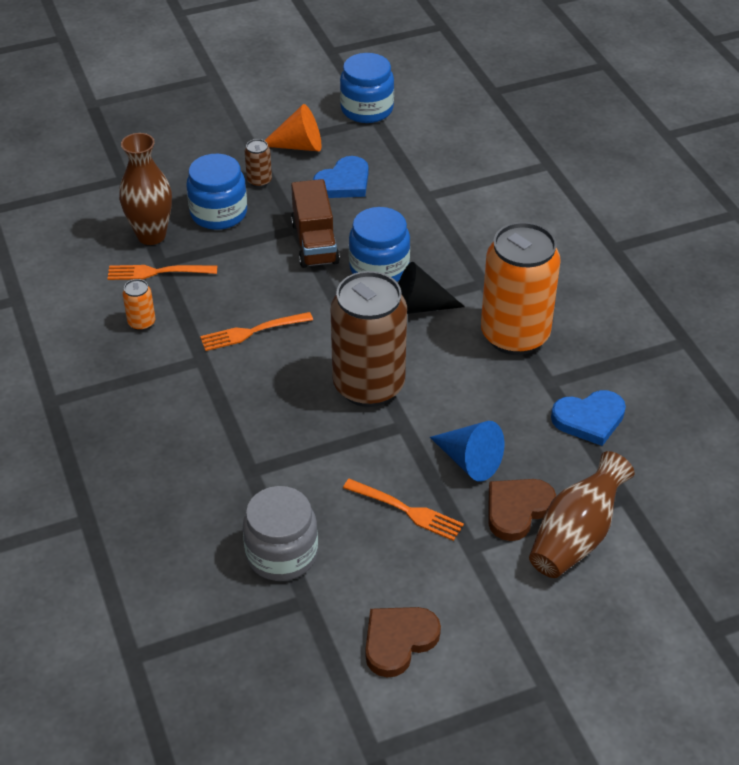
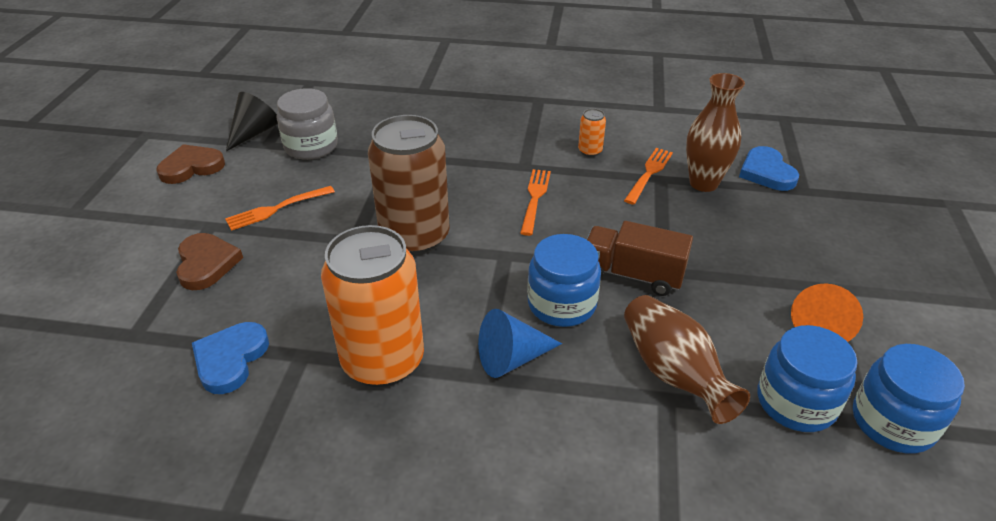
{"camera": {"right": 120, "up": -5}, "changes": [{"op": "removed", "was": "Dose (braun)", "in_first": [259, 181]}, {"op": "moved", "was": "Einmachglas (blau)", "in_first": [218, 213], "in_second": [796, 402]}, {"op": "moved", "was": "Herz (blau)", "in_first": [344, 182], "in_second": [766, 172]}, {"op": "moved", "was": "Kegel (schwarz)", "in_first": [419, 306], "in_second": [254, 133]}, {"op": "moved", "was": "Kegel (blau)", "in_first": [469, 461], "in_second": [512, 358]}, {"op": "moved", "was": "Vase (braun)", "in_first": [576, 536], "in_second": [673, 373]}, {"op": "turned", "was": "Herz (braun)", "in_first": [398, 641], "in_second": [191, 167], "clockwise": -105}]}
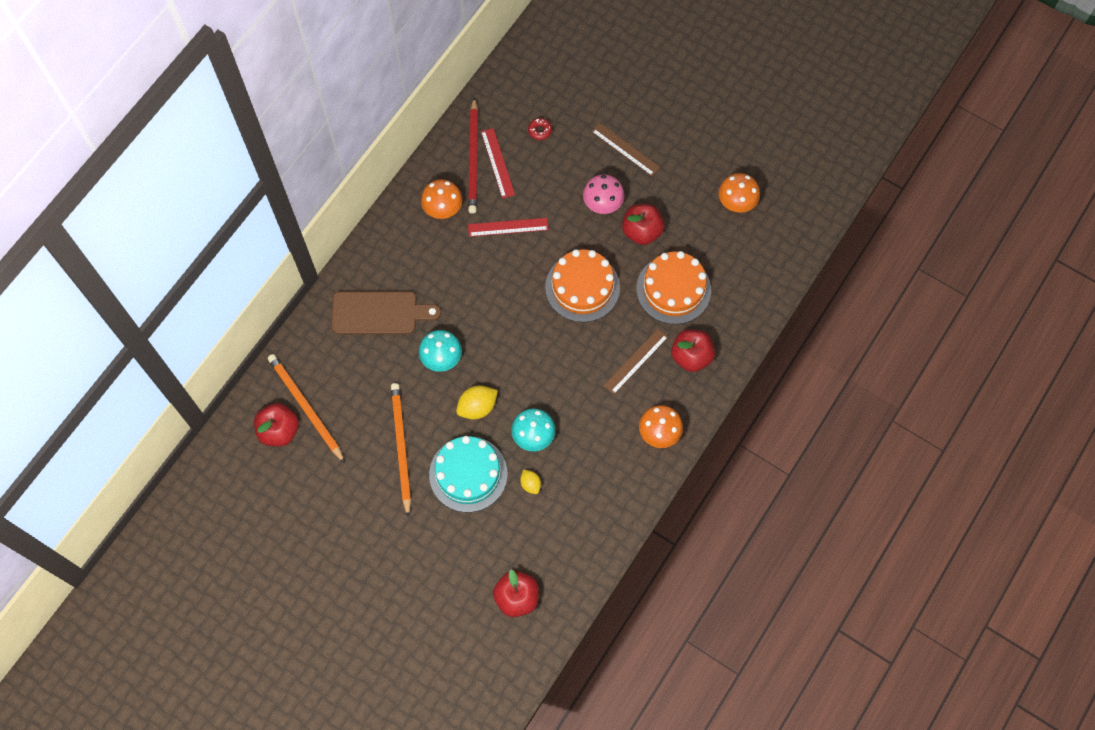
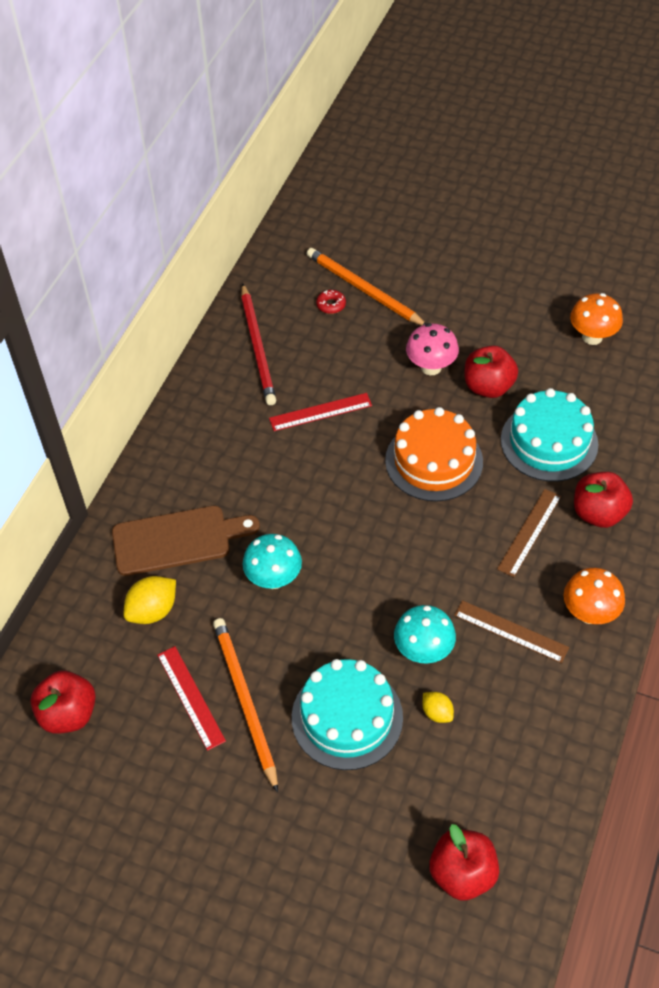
{"camera": {"right": -10, "up": -15}, "changes": [{"op": "removed", "was": "Pilz (orange)", "in_first": [443, 209]}, {"op": "moved", "was": "Bleistift (orange)", "in_first": [306, 407], "in_second": [363, 290]}, {"op": "moved", "was": "Zitrone (gelb)", "in_first": [477, 407], "in_second": [153, 611]}, {"op": "moved", "was": "Lineal (rot)", "in_first": [497, 163], "in_second": [191, 697]}, {"op": "moved", "was": "Lineal (braun)", "in_first": [625, 149], "in_second": [511, 631]}, {"op": "recoloured", "was": "Kuchen (orange)", "now": "Kuchen (türkis)", "in_first": [673, 289], "in_second": [549, 442]}]}
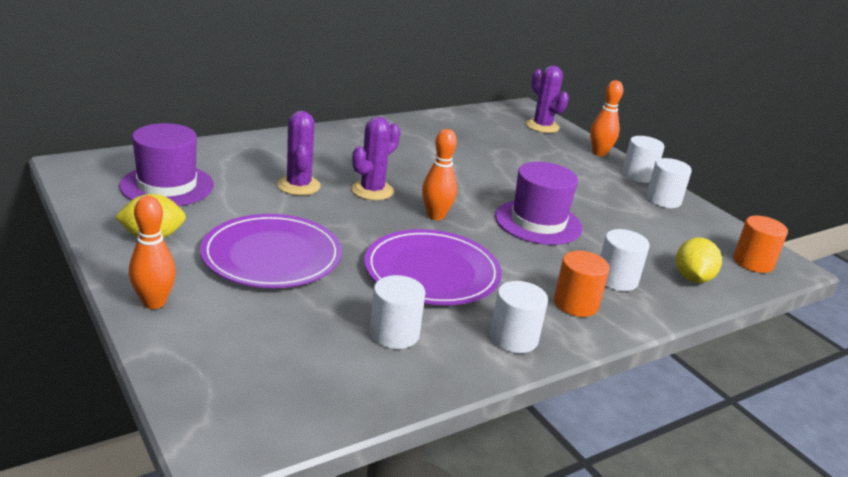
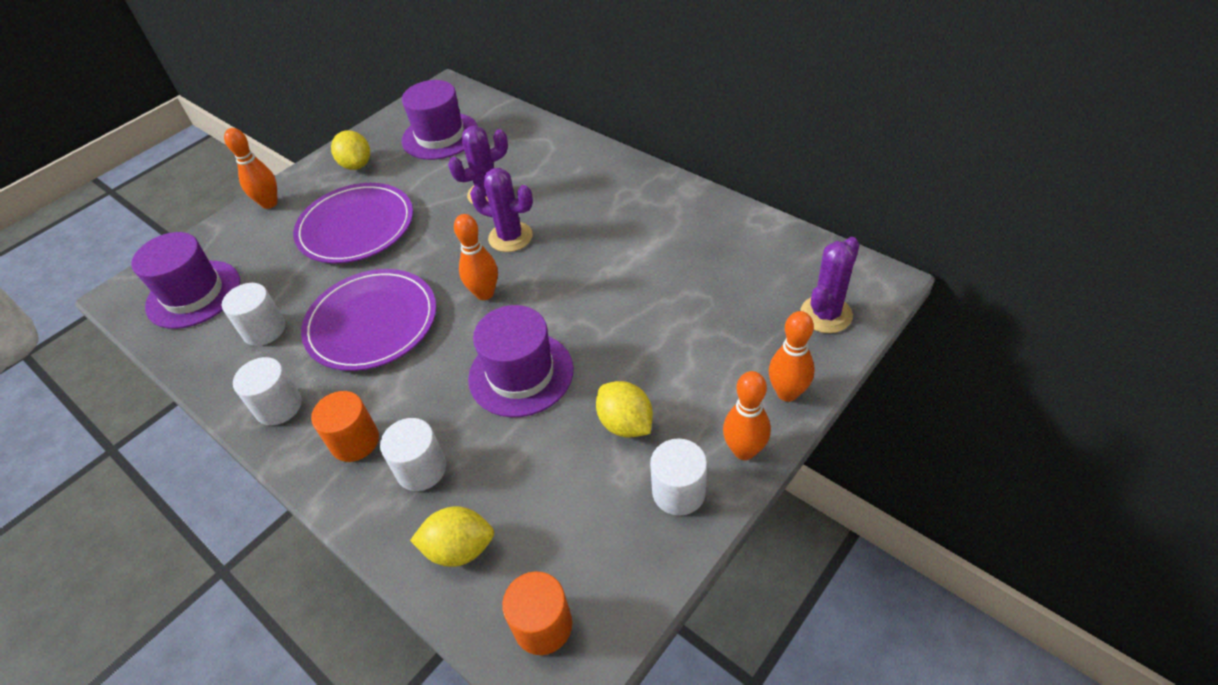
{"camera": {"right": 80, "up": 20}, "changes": [{"op": "added", "now": "Hut (lila)", "in_second": [193, 294]}, {"op": "added", "now": "Zitrone (gelb)", "in_second": [625, 424]}, {"op": "replaced", "was": "Vollzylinder (weiß)", "now": "Bowlingkegel (orange)", "in_first": [638, 175], "in_second": [744, 450]}]}
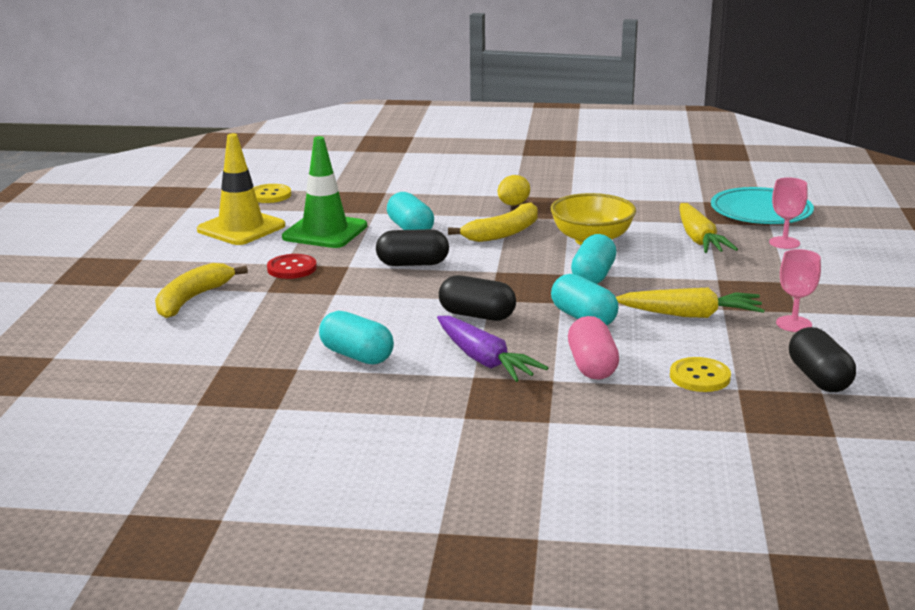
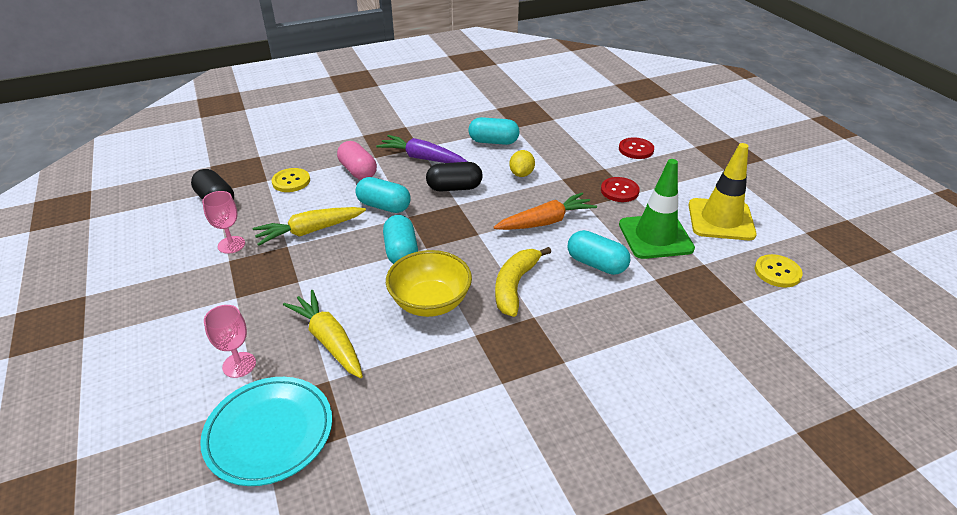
{"camera": {"right": 150, "up": 15}, "changes": [{"op": "moved", "was": "Zitrone (gelb)", "in_first": [514, 204], "in_second": [521, 174]}, {"op": "replaced", "was": "Banane (gelb)", "now": "Knopf (rot)", "in_first": [192, 299], "in_second": [636, 149]}, {"op": "replaced", "was": "Kapsel (schwarz)", "now": "Karotte (orange)", "in_first": [412, 264], "in_second": [545, 222]}]}
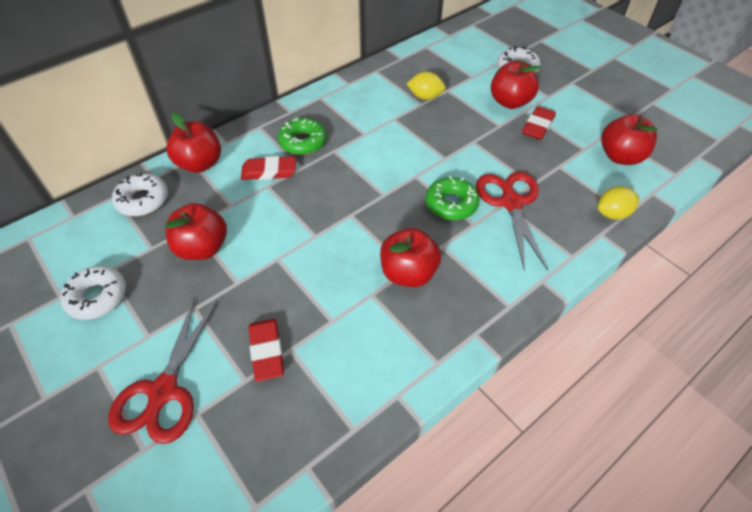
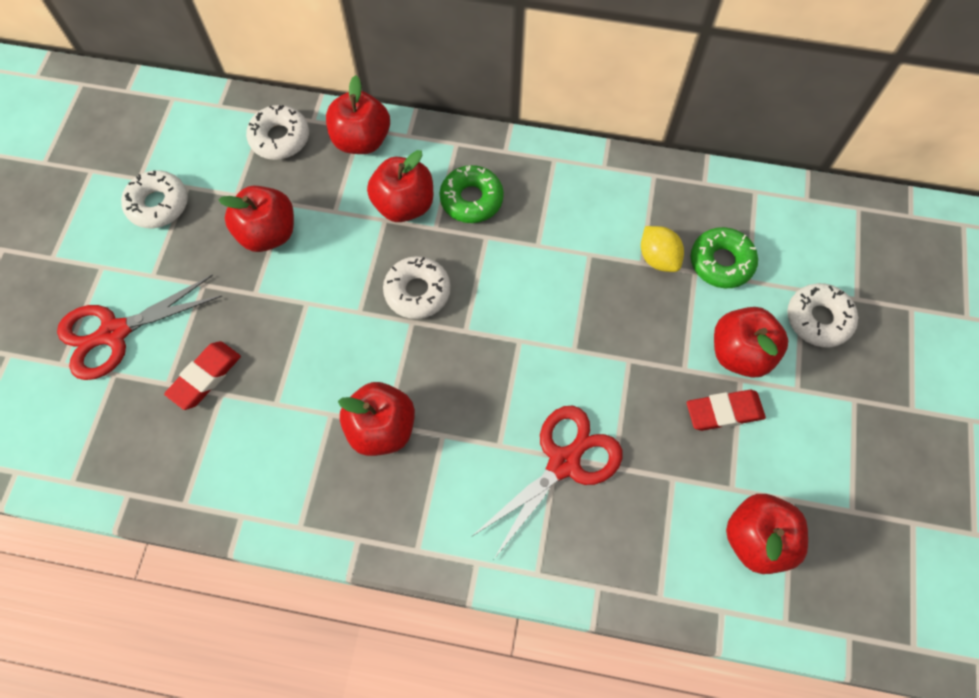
{"camera": {"right": 50, "up": 15}, "changes": [{"op": "removed", "was": "Zitrone (gelb)", "in_first": [612, 213]}, {"op": "added", "now": "Donut (weiß)", "in_second": [417, 292]}, {"op": "moved", "was": "Donut (grün)", "in_first": [451, 204], "in_second": [721, 262]}, {"op": "replaced", "was": "Radiergummi (rot)", "now": "Apfel (rot)", "in_first": [269, 171], "in_second": [404, 205]}]}
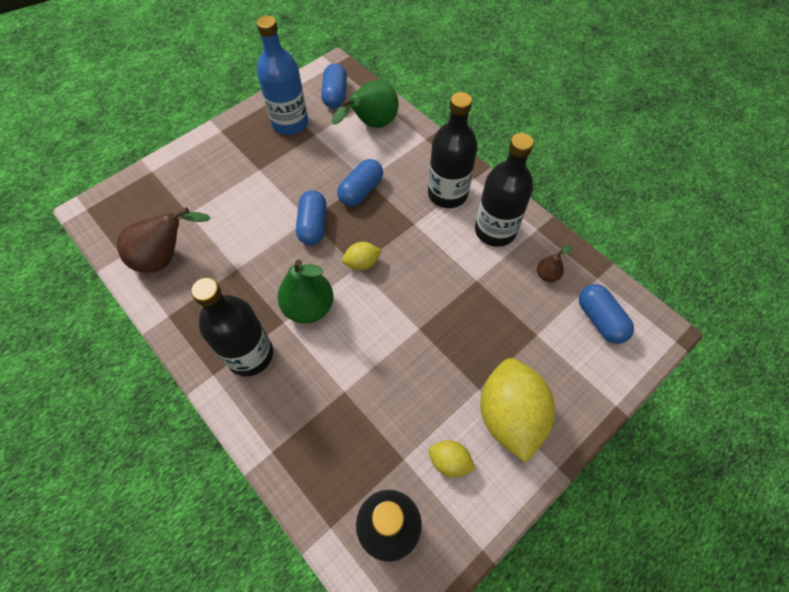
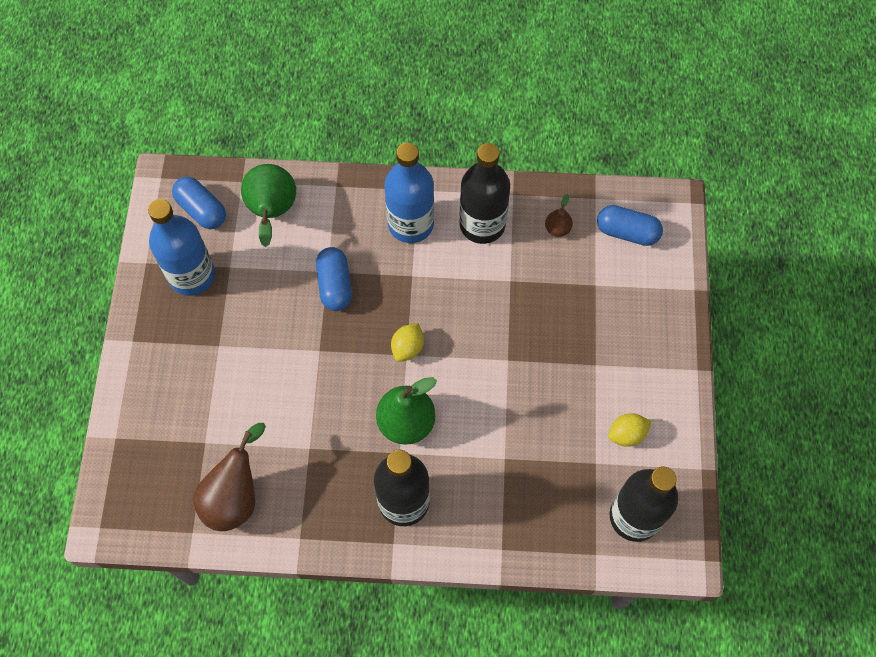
{"camera": {"right": -45, "up": 5}, "changes": [{"op": "removed", "was": "Kapsel (blau)", "in_first": [313, 225]}, {"op": "removed", "was": "Zitrone (gelb)", "in_first": [509, 416]}, {"op": "recoloured", "was": "Flasche (schwarz)", "now": "Flasche (blau)", "in_first": [447, 194], "in_second": [411, 224]}]}
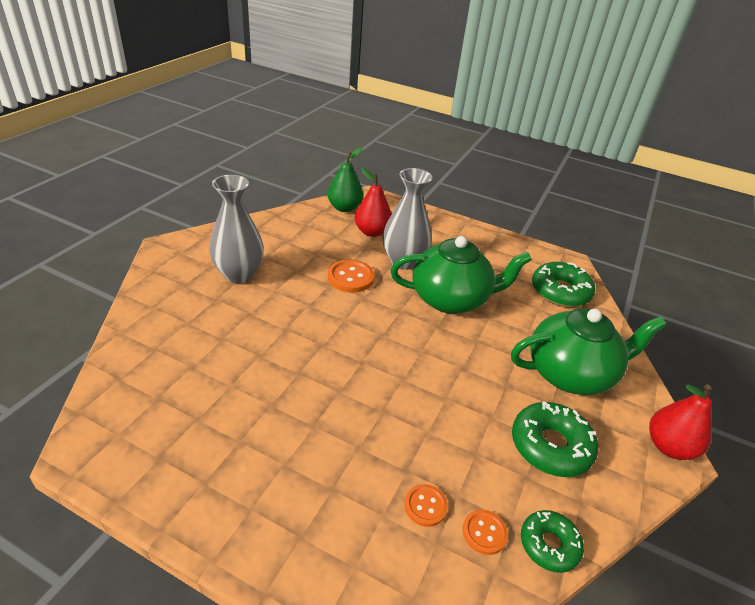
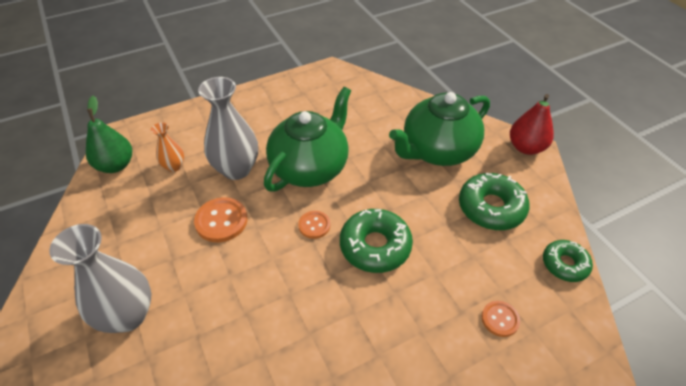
{"camera": {"right": -50, "up": 10}, "changes": [{"op": "moved", "was": "Knopf (orange)", "in_first": [484, 533], "in_second": [314, 225]}, {"op": "moved", "was": "Donut (grün)", "in_first": [560, 291], "in_second": [375, 246]}, {"op": "replaced", "was": "Birne (rot)", "now": "Vase (orange)", "in_first": [372, 232], "in_second": [174, 166]}, {"op": "turned", "was": "Teekanne (grün)", "in_first": [570, 373], "in_second": [437, 151], "clockwise": -150}]}
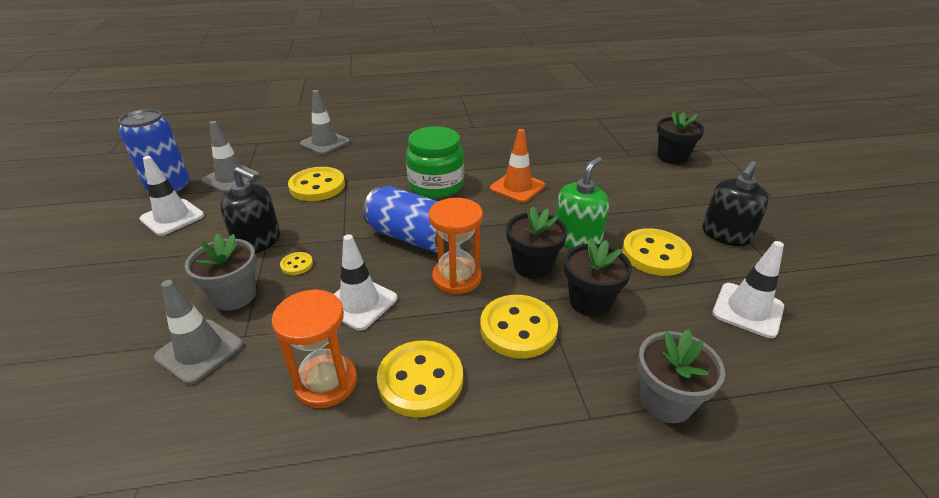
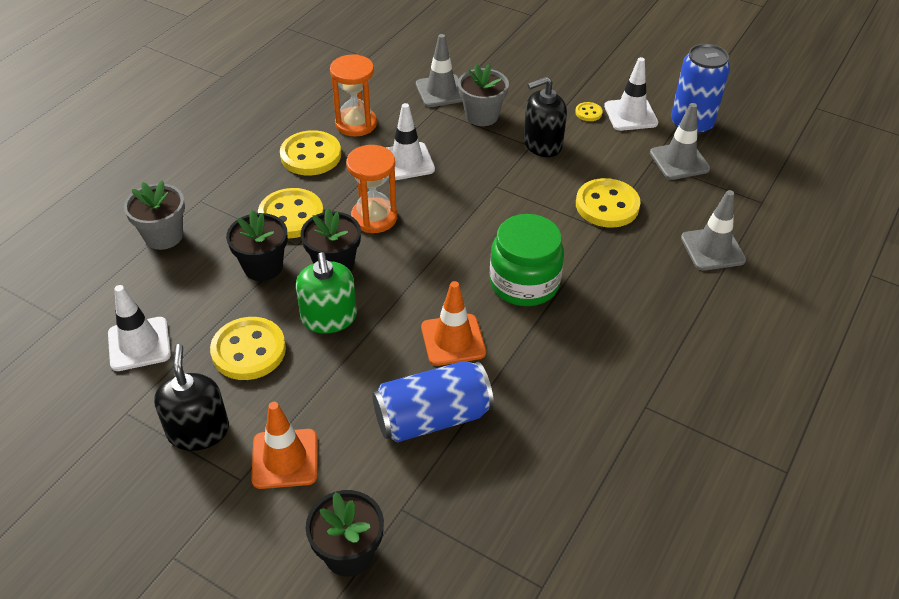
{"camera": {"right": 130, "up": 10}, "changes": [{"op": "added", "now": "Leitkegel (orange)", "in_second": [285, 459]}, {"op": "moved", "was": "Knopf (gelb)", "in_first": [297, 264], "in_second": [588, 113]}, {"op": "moved", "was": "Dose (blau)", "in_first": [413, 237], "in_second": [432, 417]}]}
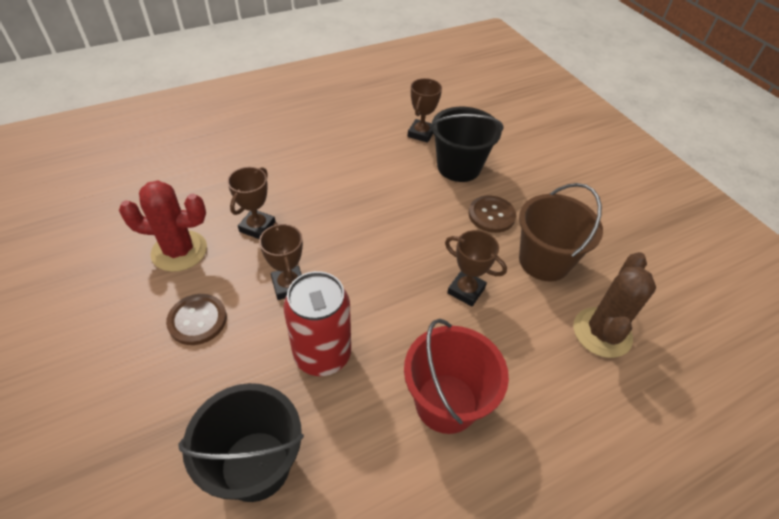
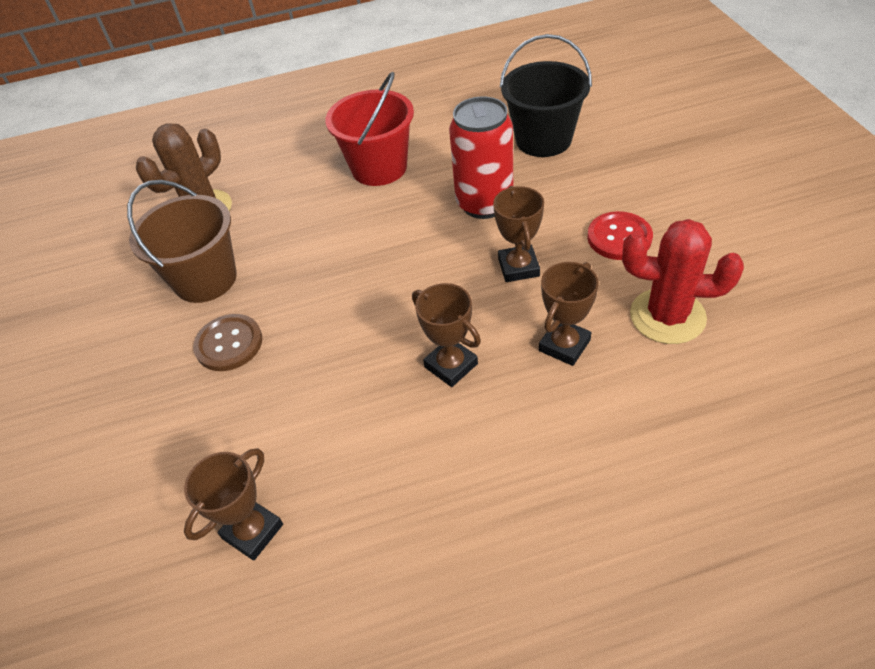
{"camera": {"right": -160, "up": 0}, "changes": [{"op": "removed", "was": "Eimer (schwarz)", "in_first": [458, 167]}, {"op": "moved", "was": "Pokal (braun)", "in_first": [466, 290], "in_second": [451, 365]}, {"op": "recoloured", "was": "Knopf (braun)", "now": "Knopf (rot)", "in_first": [197, 320], "in_second": [619, 237]}]}
